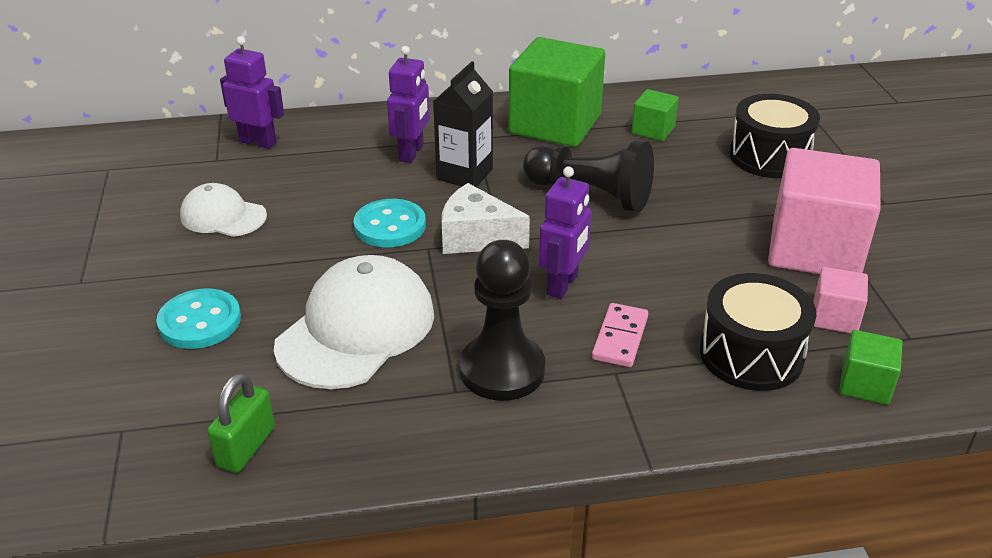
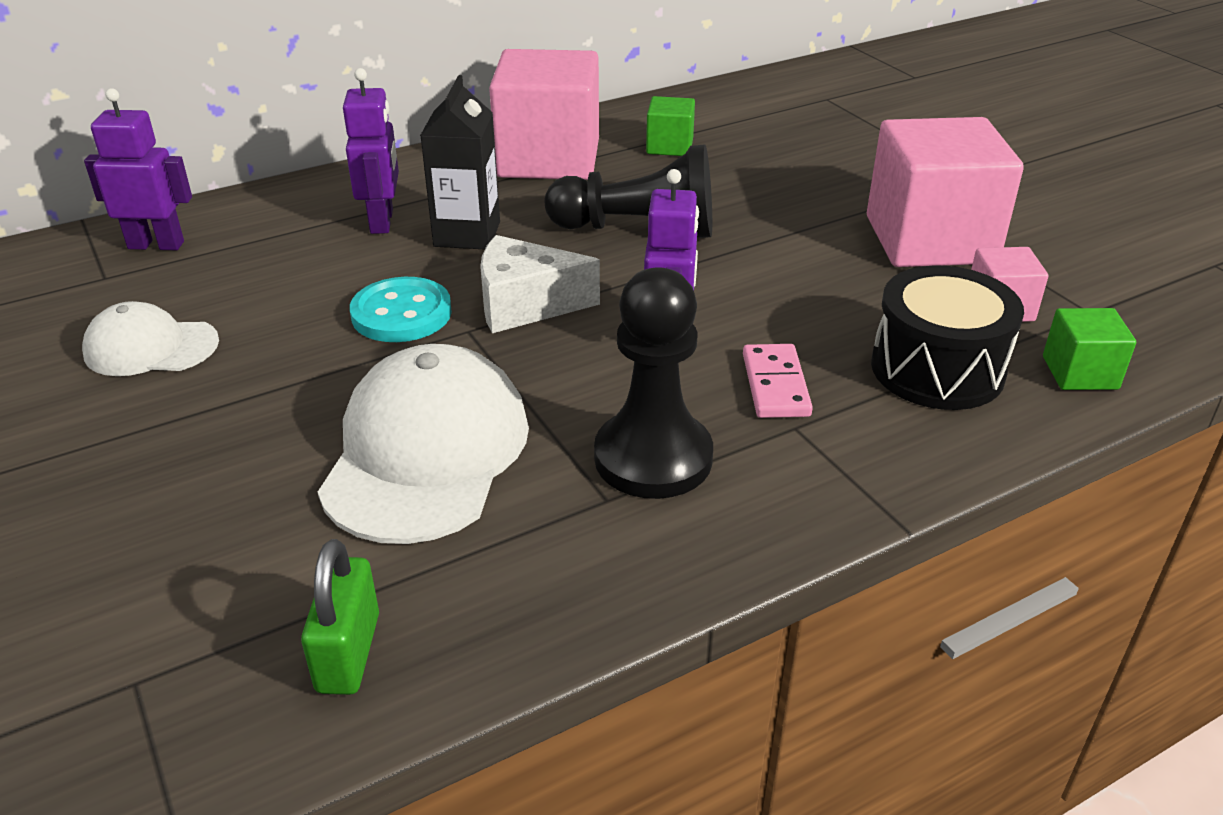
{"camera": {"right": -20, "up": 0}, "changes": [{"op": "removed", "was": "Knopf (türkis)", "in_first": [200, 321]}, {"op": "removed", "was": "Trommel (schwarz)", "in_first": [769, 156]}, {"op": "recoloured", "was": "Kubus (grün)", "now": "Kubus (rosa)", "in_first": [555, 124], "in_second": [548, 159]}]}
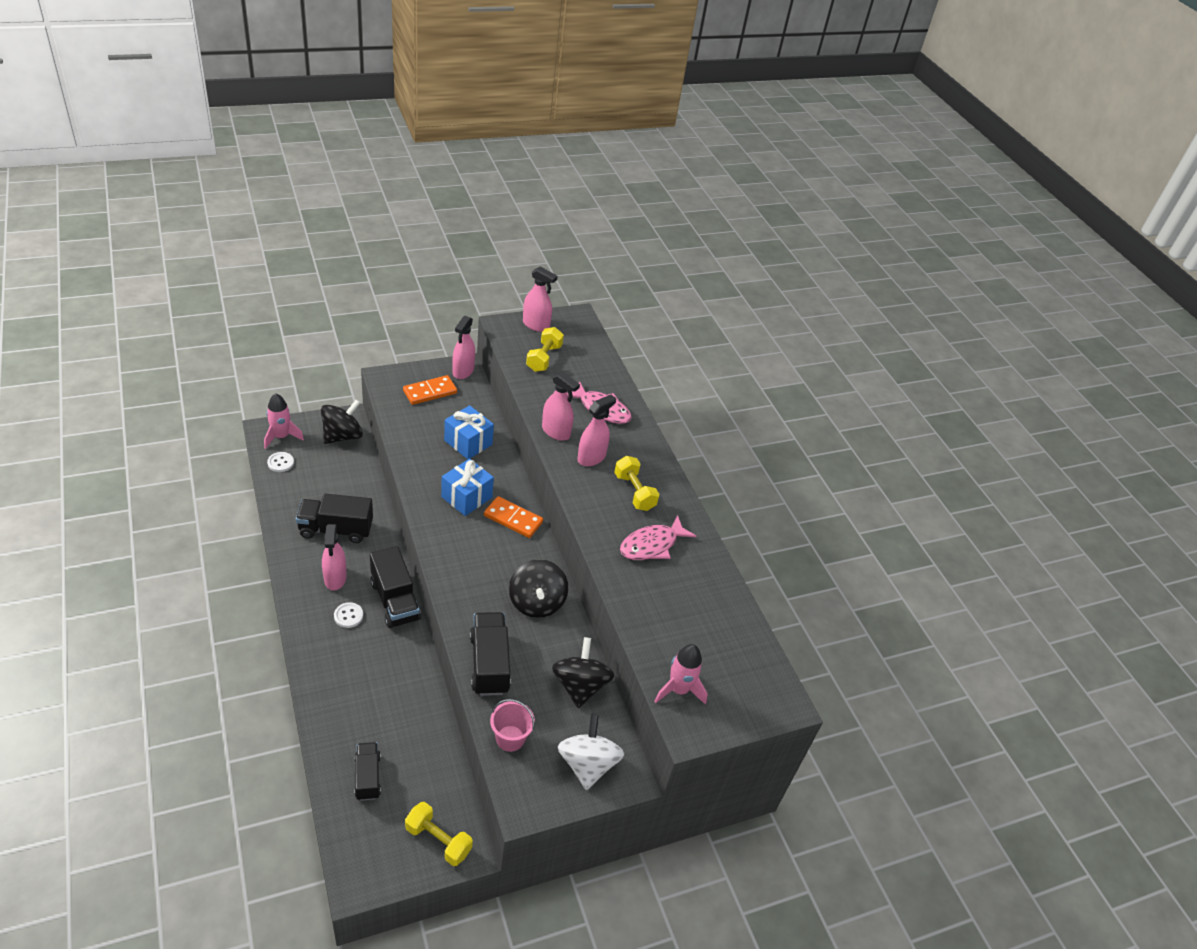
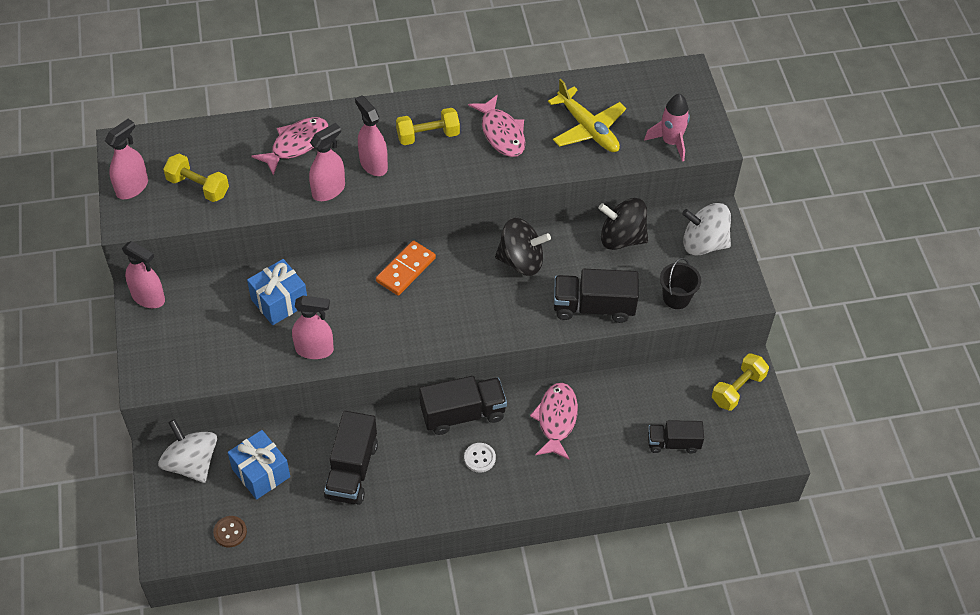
{"camera": {"right": -75, "up": 10}, "changes": [{"op": "removed", "was": "Rakete (rosa)", "in_first": [281, 437]}, {"op": "removed", "was": "Dominostein (orange)", "in_first": [430, 392]}, {"op": "added", "now": "Fisch (rosa)", "in_second": [556, 419]}, {"op": "added", "now": "Flugzeug (gelb)", "in_second": [587, 128]}, {"op": "moved", "was": "Sprühflasche (rosa)", "in_first": [335, 578], "in_second": [314, 349]}, {"op": "moved", "was": "Geschenk (blau)", "in_first": [466, 497], "in_second": [261, 473]}, {"op": "recoloured", "was": "Knopf (weiß)", "now": "Knopf (braun)", "in_first": [280, 463], "in_second": [230, 532]}, {"op": "recoloured", "was": "Kreisel (schwarz)", "now": "Kreisel (weiß)", "in_first": [342, 436], "in_second": [191, 463]}, {"op": "recoloured", "was": "Eimer (rosa)", "now": "Eimer (schwarz)", "in_first": [510, 738], "in_second": [676, 298]}]}
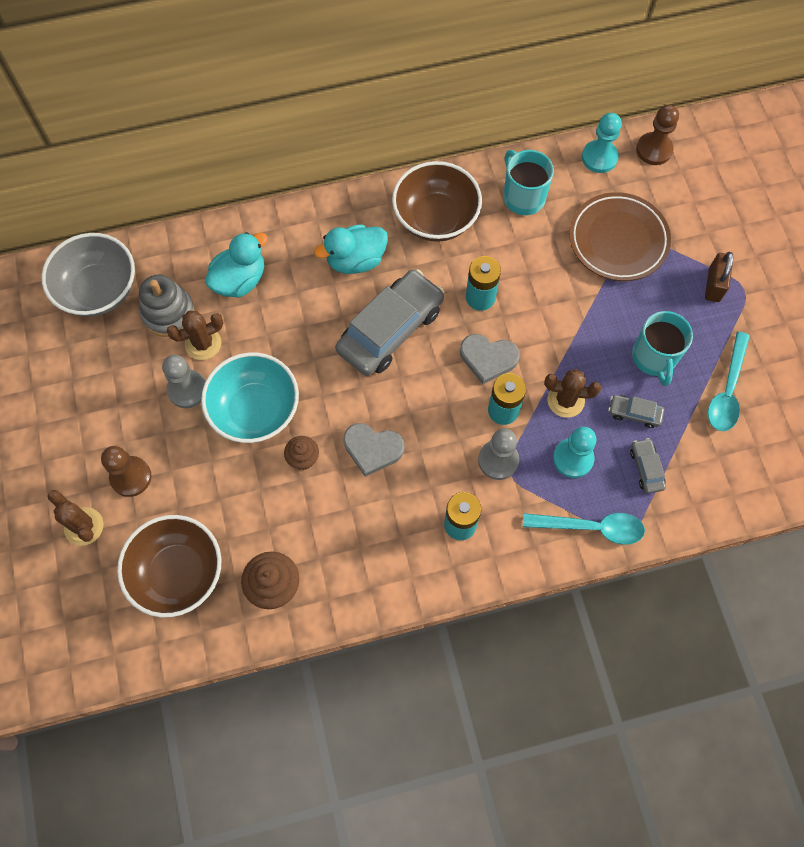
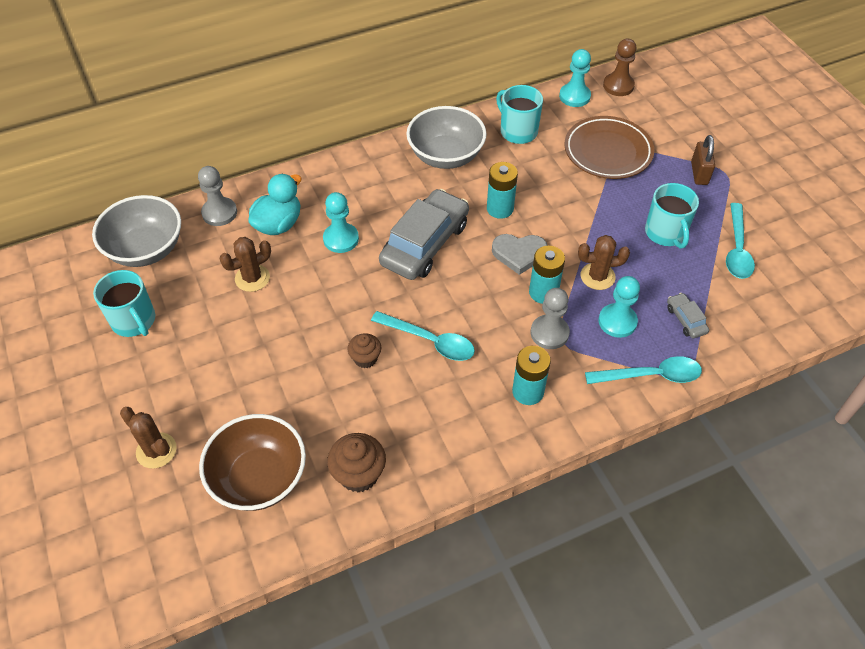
{"camera": {"right": -10, "up": -15}, "changes": [{"op": "removed", "was": "Bauer (braun)", "in_first": [131, 477]}, {"op": "removed", "was": "Stapelspielzeug (grau)", "in_first": [168, 313]}, {"op": "removed", "was": "Schüssel (türkis)", "in_first": [255, 410]}, {"op": "removed", "was": "Ente (türkis)", "in_first": [355, 260]}, {"op": "removed", "was": "Auto (grau)", "in_first": [634, 413]}, {"op": "added", "now": "Tasse (türkis)", "in_second": [134, 321]}, {"op": "added", "now": "Bauer (türkis)", "in_second": [341, 239]}, {"op": "moved", "was": "Bauer (grau)", "in_first": [187, 390], "in_second": [219, 213]}, {"op": "replaced", "was": "Herz (grau)", "now": "Löffel (türkis)", "in_first": [372, 449], "in_second": [430, 341]}, {"op": "recoloured", "was": "Schüssel (braun)", "now": "Schüssel (grau)", "in_first": [435, 218], "in_second": [446, 156]}]}
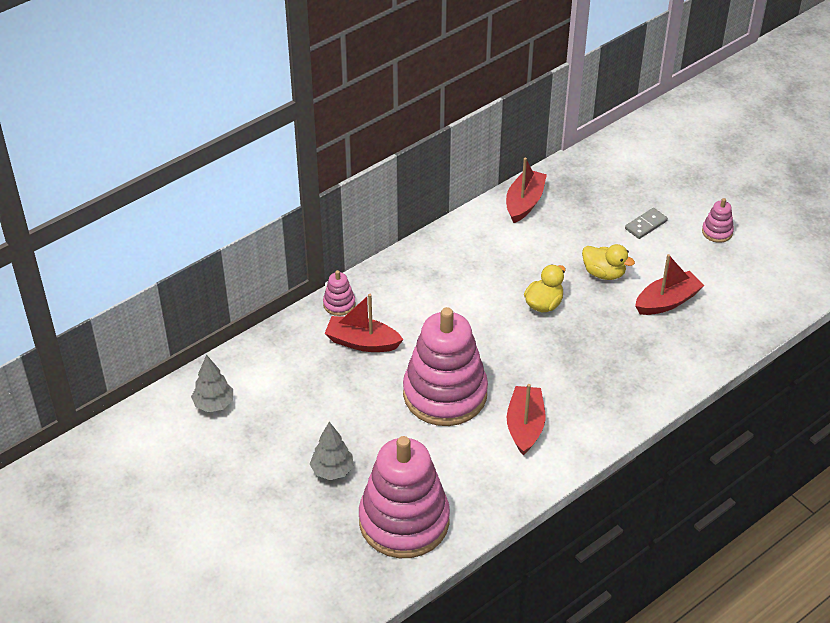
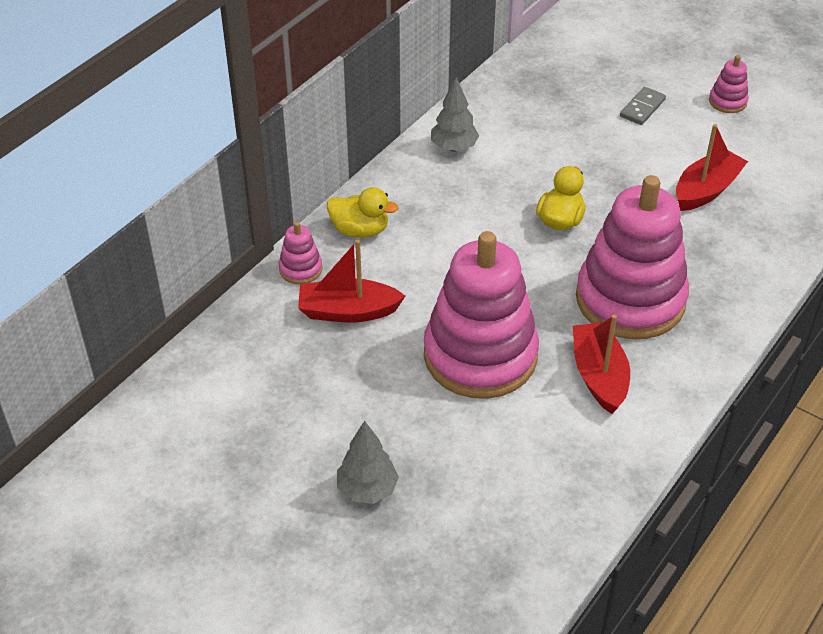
{"camera": {"right": -15, "up": 0}, "changes": [{"op": "removed", "was": "Boot (rot)", "in_first": [524, 203]}, {"op": "moved", "was": "Baum (grau)", "in_first": [214, 404], "in_second": [453, 147]}, {"op": "moved", "was": "Stapelspielzeug (rosa)", "in_first": [404, 521], "in_second": [630, 300]}, {"op": "moved", "was": "Ente (gelb)", "in_first": [604, 273], "in_second": [360, 230]}]}
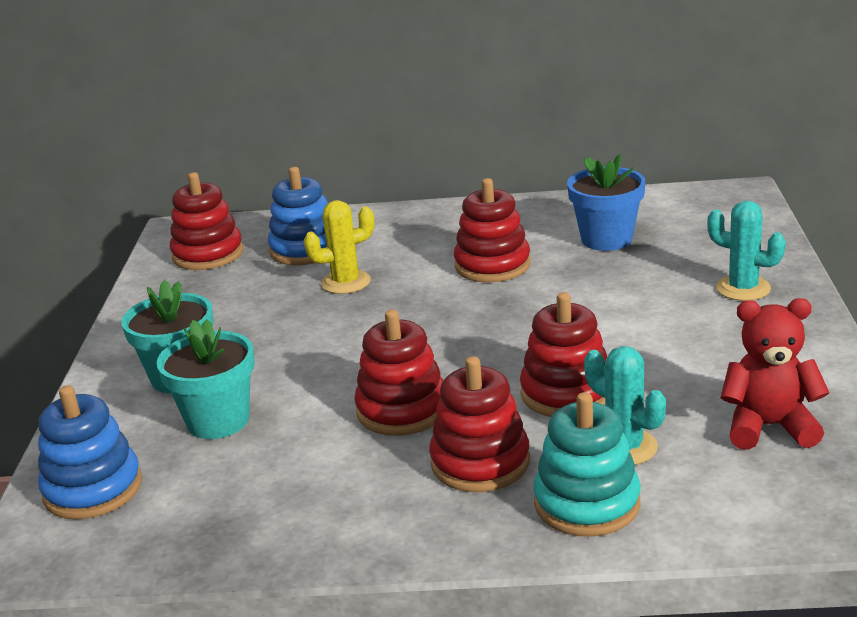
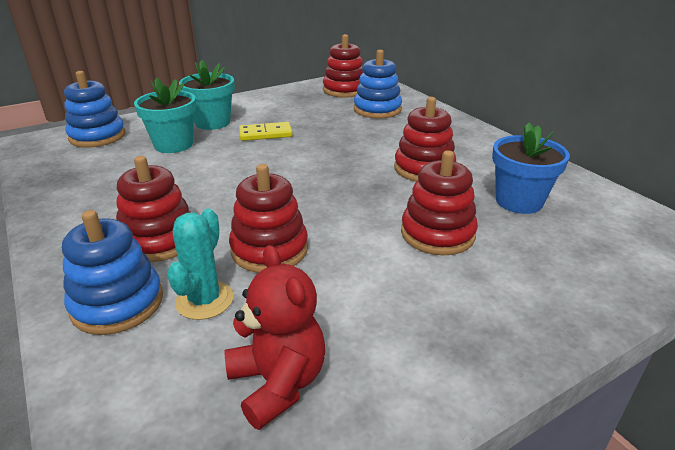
{"camera": {"right": 55, "up": 5}, "changes": [{"op": "removed", "was": "Kaktus (gelb)", "in_first": [346, 282]}, {"op": "removed", "was": "Kaktus (türkis)", "in_first": [743, 288]}, {"op": "added", "now": "Dominostein (gelb)", "in_second": [265, 134]}, {"op": "moved", "was": "Stapelspielzeug (rot)", "in_first": [402, 410], "in_second": [437, 234]}, {"op": "recoloured", "was": "Stapelspielzeug (türkis)", "now": "Stapelspielzeug (blau)", "in_first": [587, 503], "in_second": [117, 303]}]}
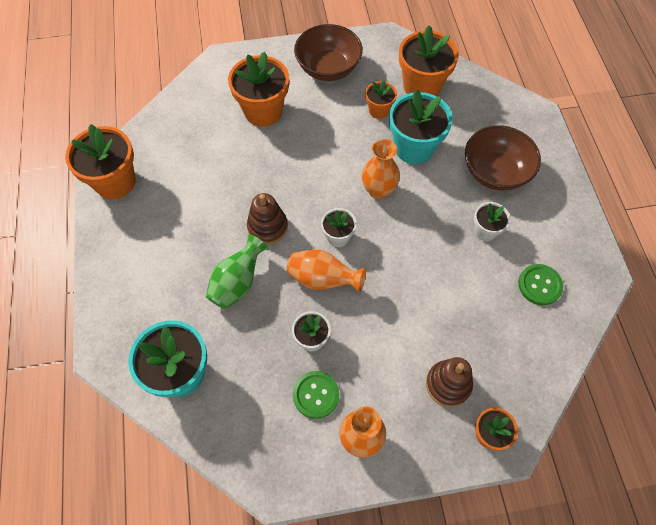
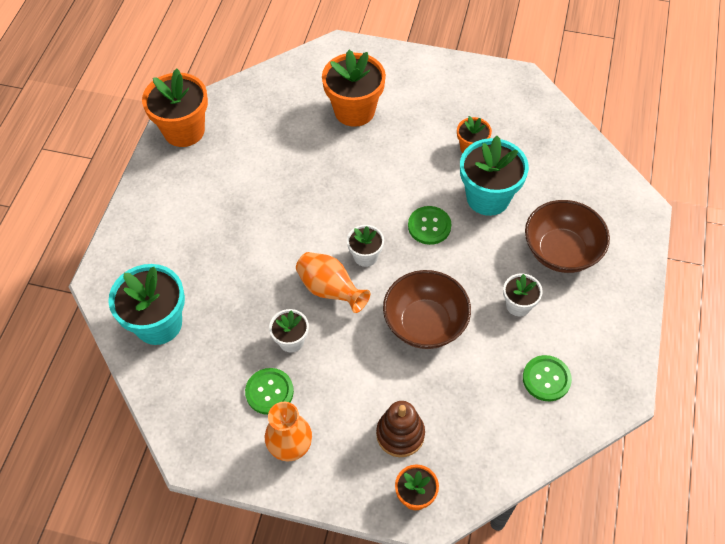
{"camera": {"right": 25, "up": -5}, "changes": [{"op": "removed", "was": "Vase (grün)", "in_first": [238, 283]}, {"op": "removed", "was": "Stapelspielzeug (braun)", "in_first": [267, 227]}, {"op": "removed", "was": "Blumentopf (orange)", "in_first": [422, 86]}, {"op": "moved", "was": "Schüssel (braun)", "in_first": [328, 68], "in_second": [425, 323]}, {"op": "replaced", "was": "Vase (orange)", "now": "Knopf (grün)", "in_first": [378, 190], "in_second": [429, 226]}]}
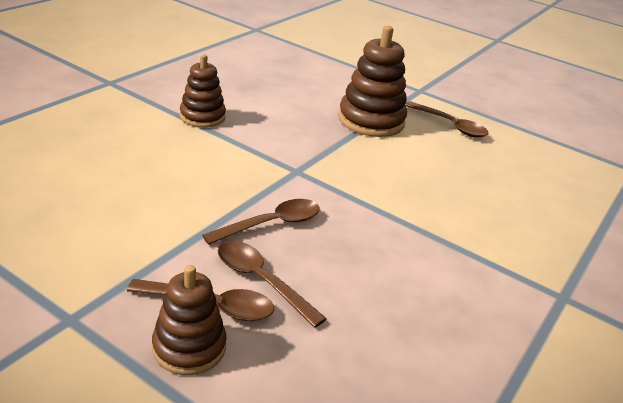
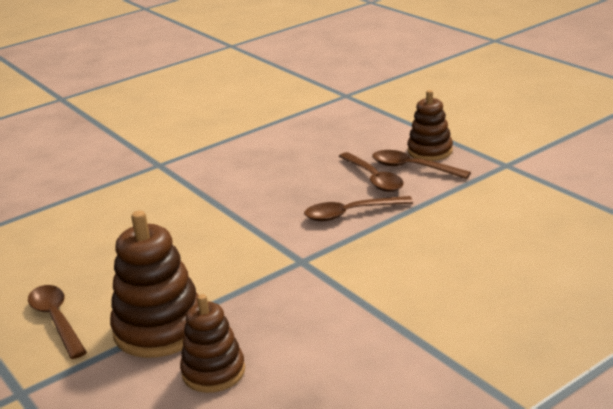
{"camera": {"right": -155, "up": -5}, "changes": [{"op": "moved", "was": "Stapelspielzeug (braun)", "in_first": [202, 117], "in_second": [213, 372]}]}
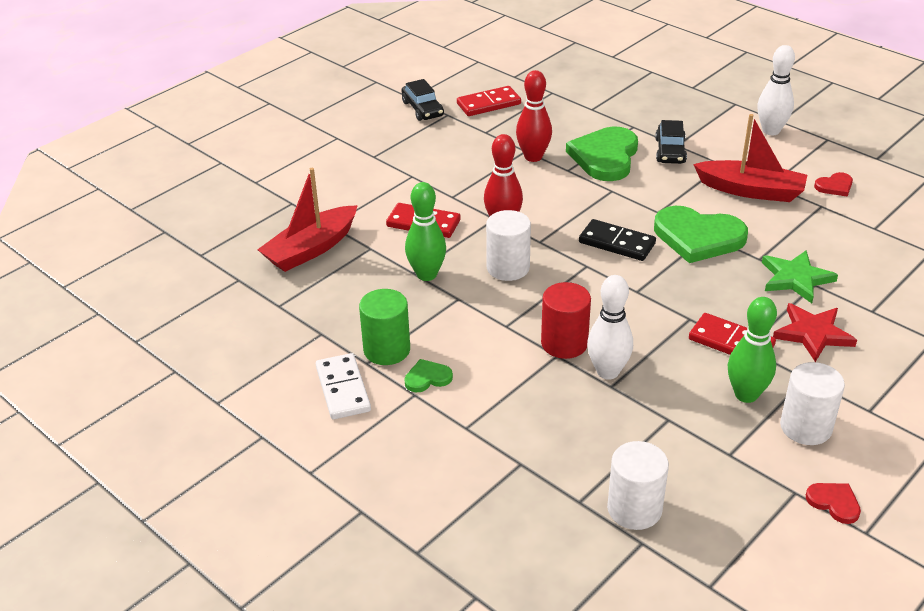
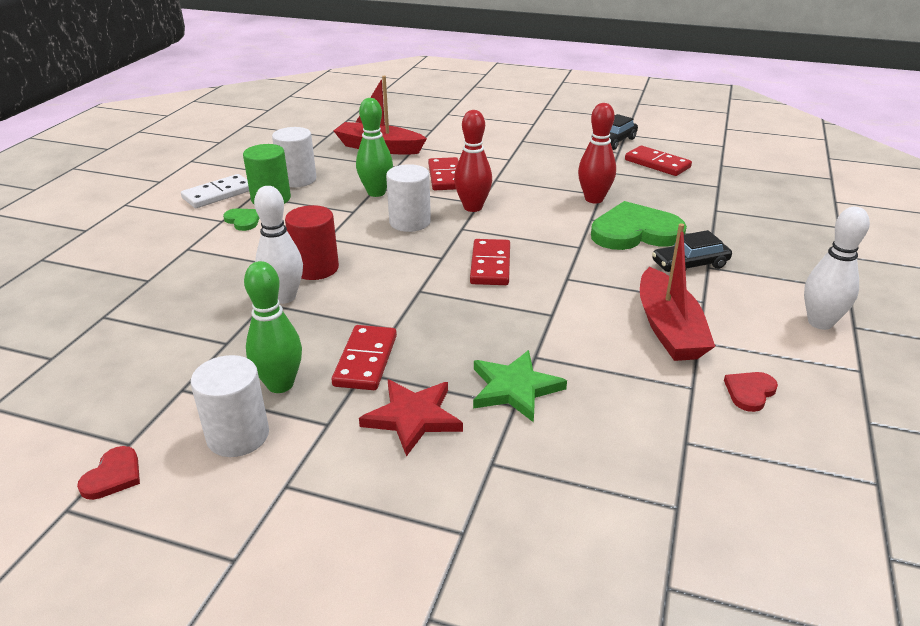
{"camera": {"right": 65, "up": -5}, "changes": [{"op": "removed", "was": "Herz (grün)", "in_first": [698, 237]}, {"op": "moved", "was": "Vollzylinder (weiß)", "in_first": [634, 509], "in_second": [297, 180]}, {"op": "recoloured", "was": "Dominostein (schwarz)", "now": "Dominostein (rot)", "in_first": [617, 243], "in_second": [490, 265]}, {"op": "turned", "was": "Herz (rot)", "in_first": [834, 186], "in_second": [750, 392], "clockwise": 90}]}
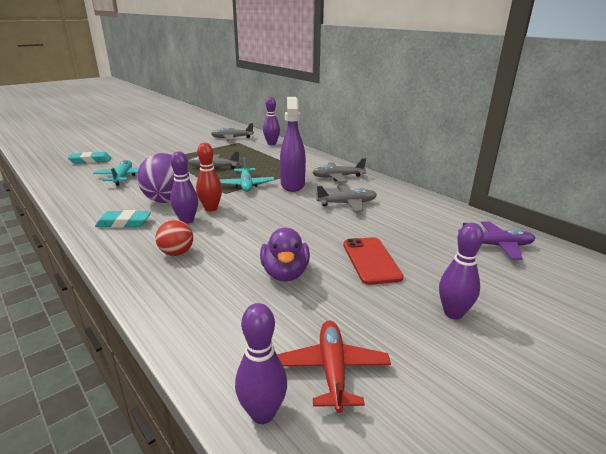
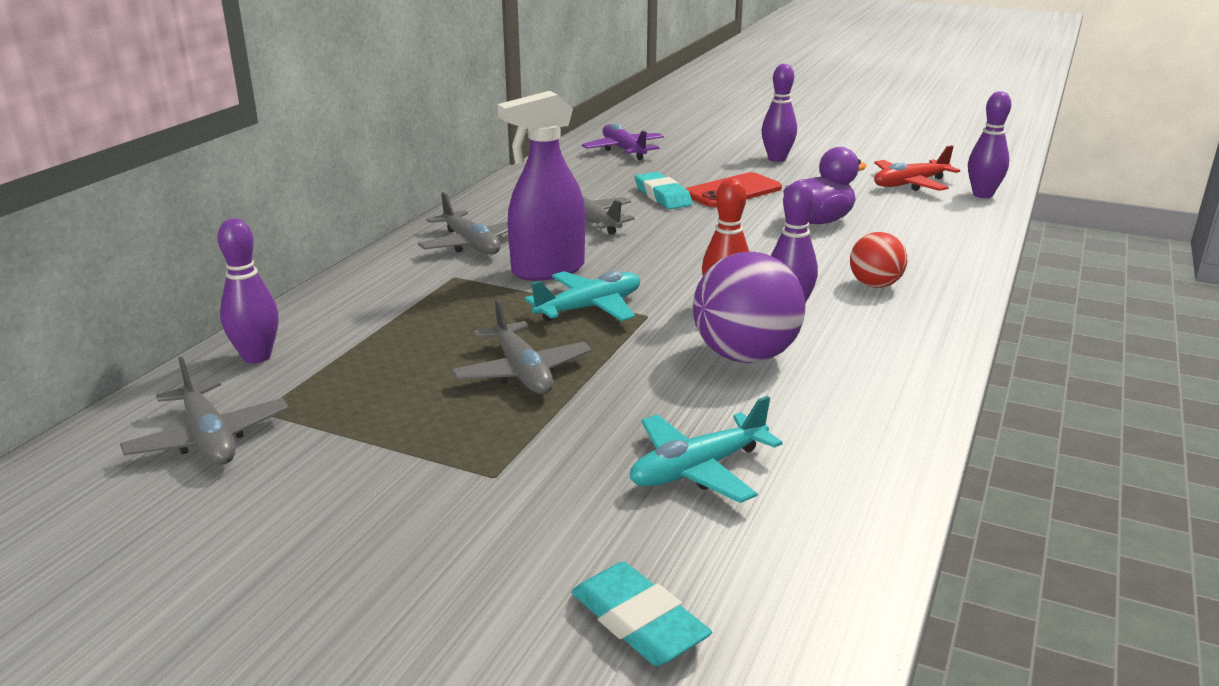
{"camera": {"right": -115, "up": 0}, "changes": [{"op": "moved", "was": "Radiergummi (türkis)", "in_first": [124, 223], "in_second": [662, 196]}]}
